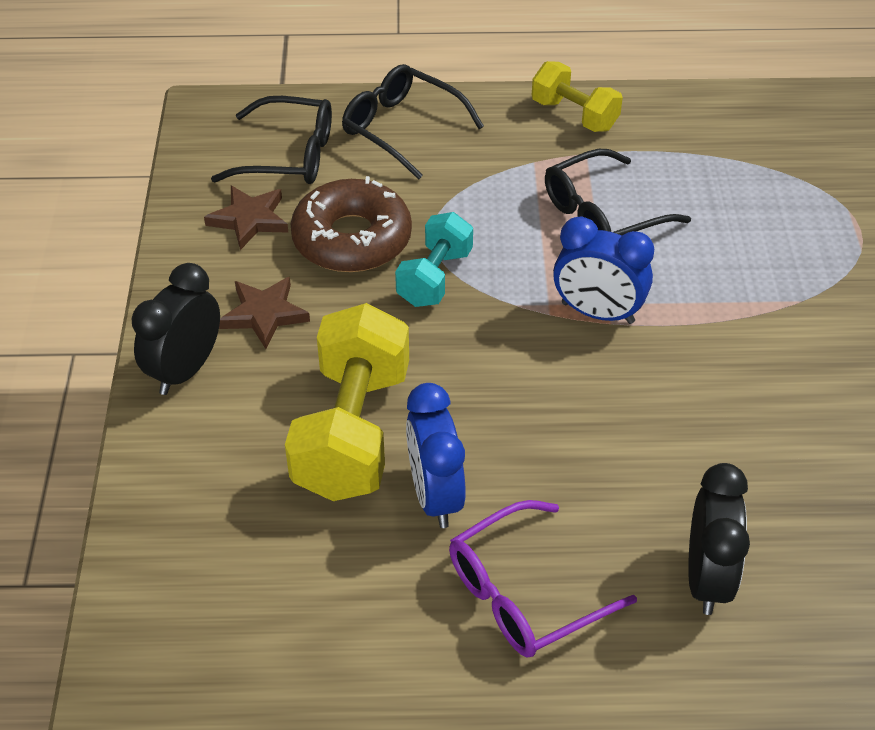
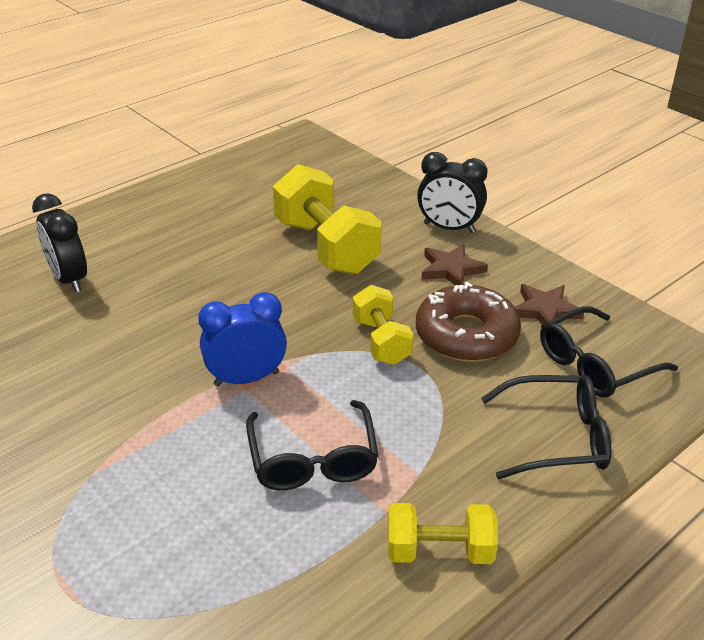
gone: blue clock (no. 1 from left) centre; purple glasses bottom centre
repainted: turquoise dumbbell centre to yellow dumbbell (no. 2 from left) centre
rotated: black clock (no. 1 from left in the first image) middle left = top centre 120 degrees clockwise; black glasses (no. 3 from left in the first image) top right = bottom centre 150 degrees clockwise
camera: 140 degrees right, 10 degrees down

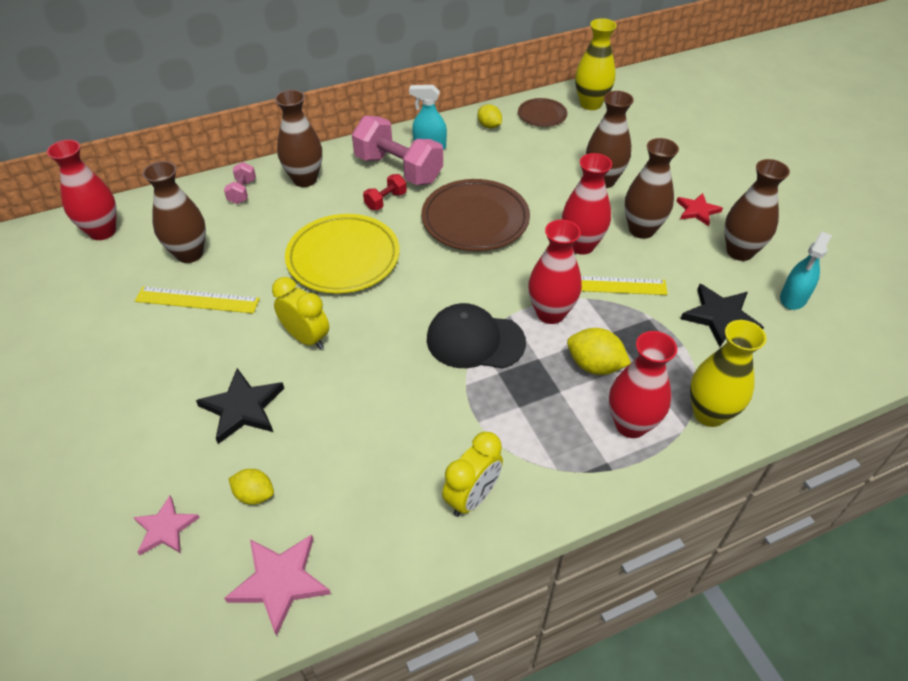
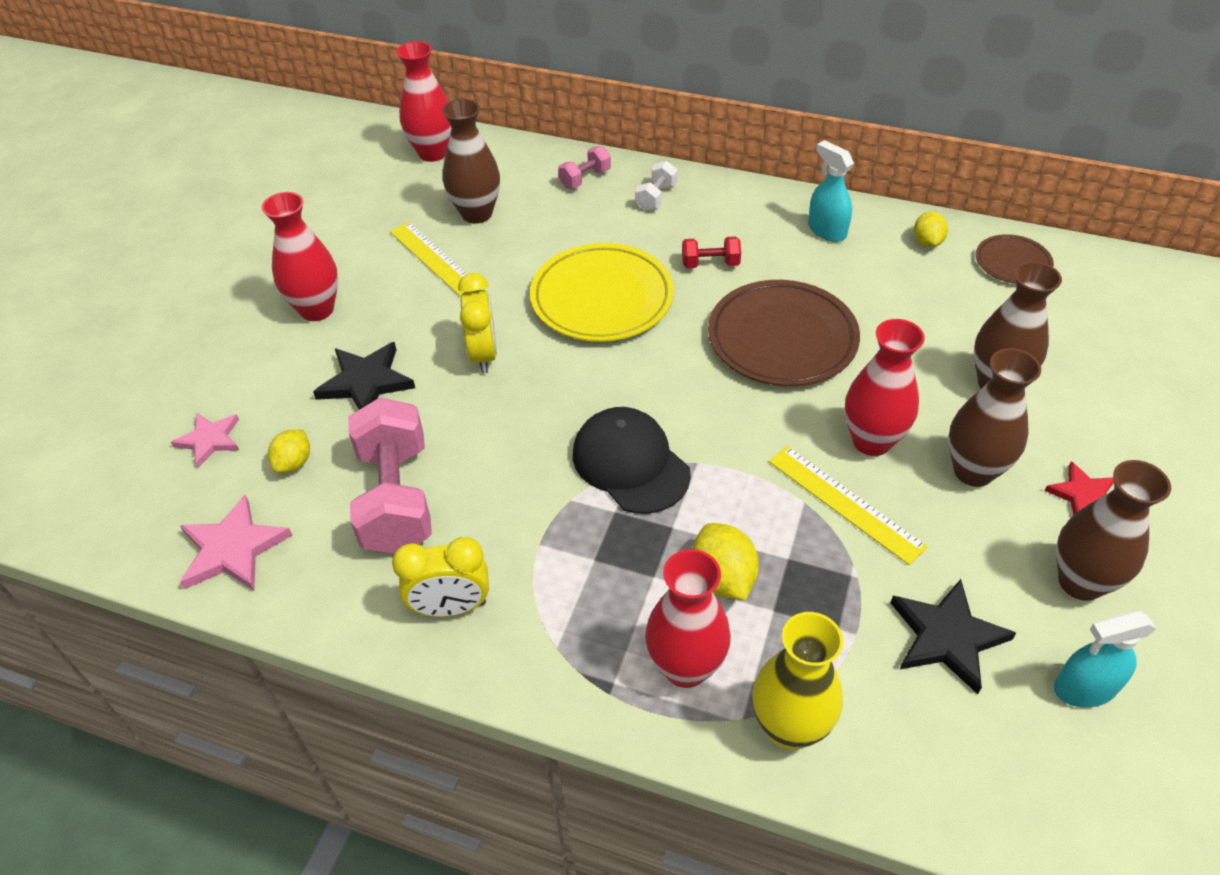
gone: yellow vase (no. 1 from left) top centre
shifted: pink dumbbell (no. 2 from left in the first image) top centre to pink dumbbell (no. 1 from left) middle left; red vase (no. 2 from left in the first image) centre to red vase (no. 1 from left) top left
swapped: brown vase (no. 2 from left) top left to white dumbbell top centre
rotated: yellow lemon (no. 1 from left) bottom left = middle left 45 degrees clockwise
camera: 45 degrees right, 0 degrees up

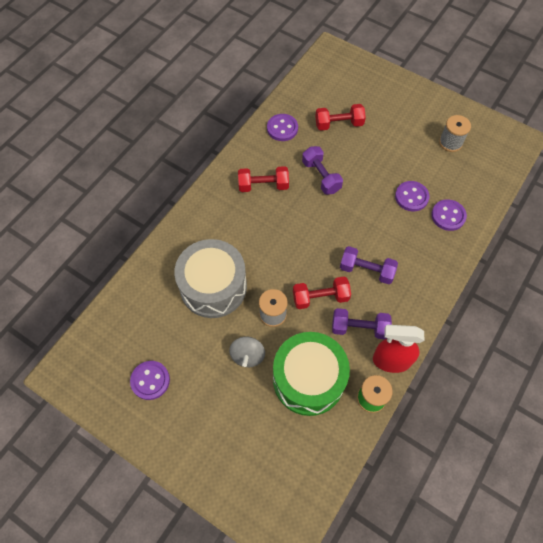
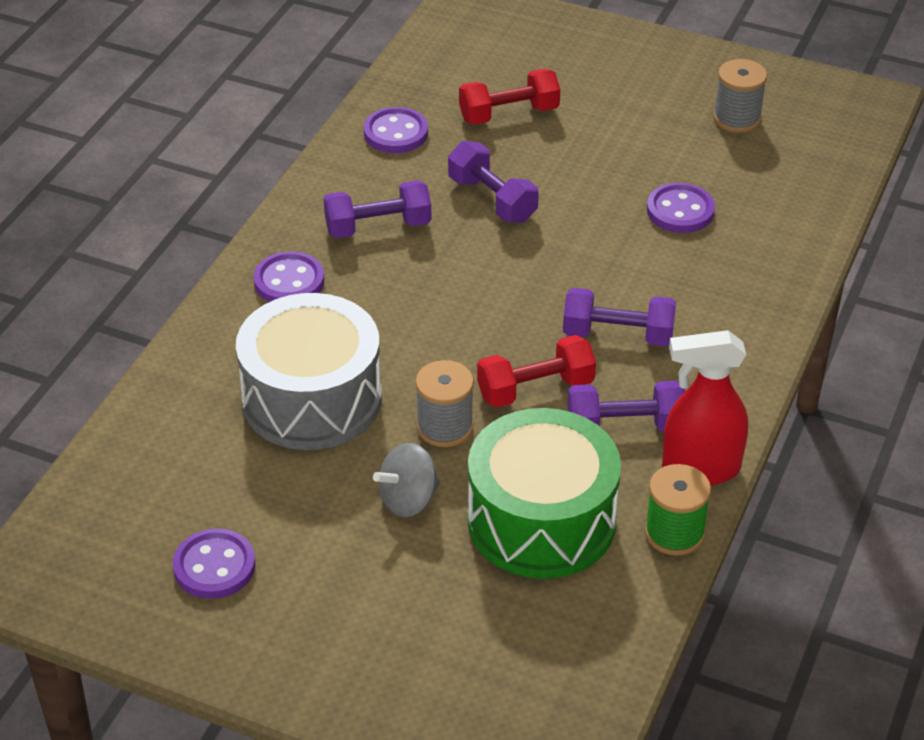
shifted: purple button (no. 4 from left in the first image) middle right to purple button (no. 2 from left) middle left
repainted: red dumbbell (no. 1 from left) top centre to purple dumbbell (no. 1 from left) top centre
rotated: grey spinning top centre = centre 60 degrees clockwise
camera: 10 degrees left, 20 degrees down

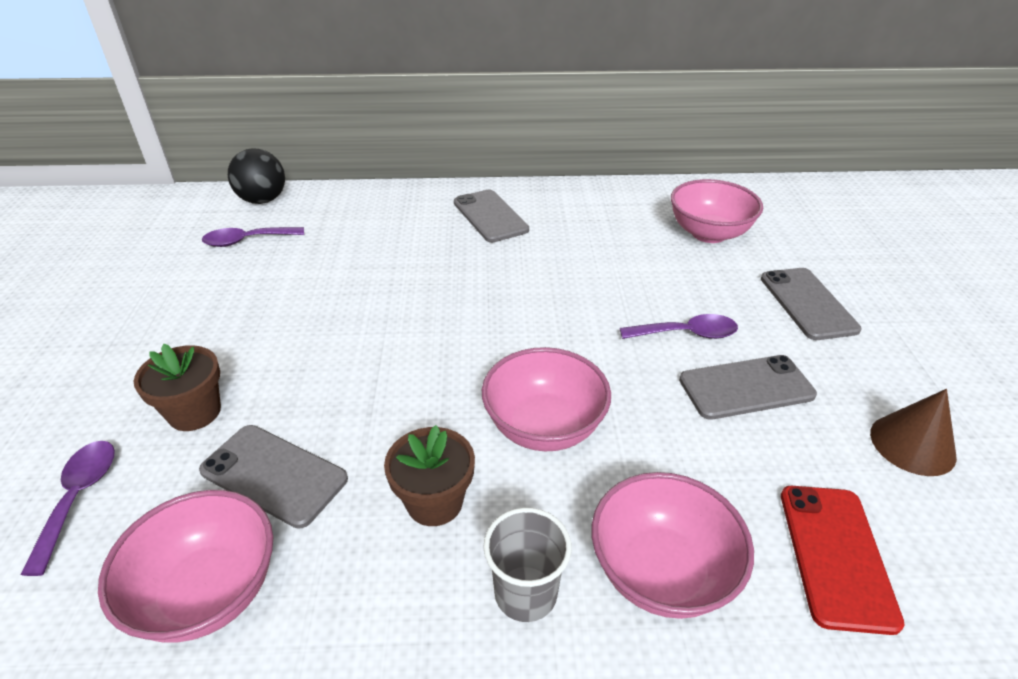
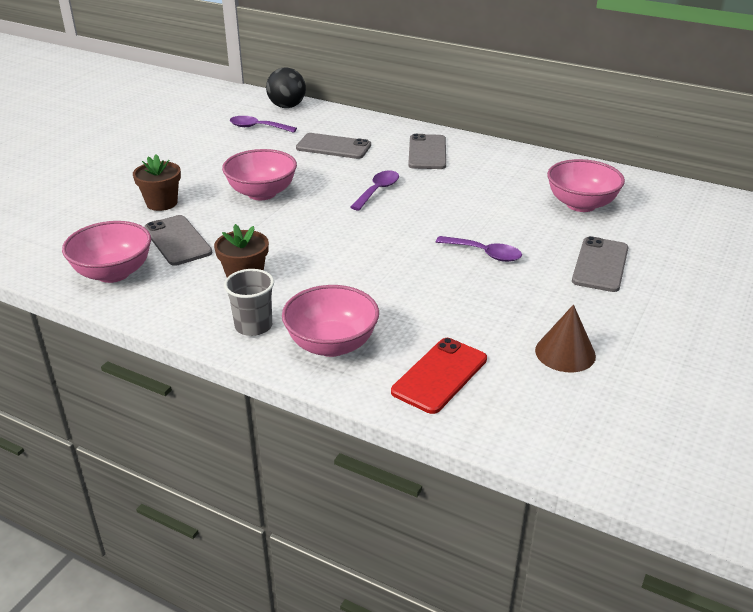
shifted: purple spoon (no. 1 from left in the first image) bottom left to purple spoon (no. 2 from left) top centre; pink bowl (no. 2 from left) centre to top centre; grey phone (no. 3 from left in the first image) middle right to grey phone (no. 2 from left) top centre
camera: 30 degrees right, 5 degrees down

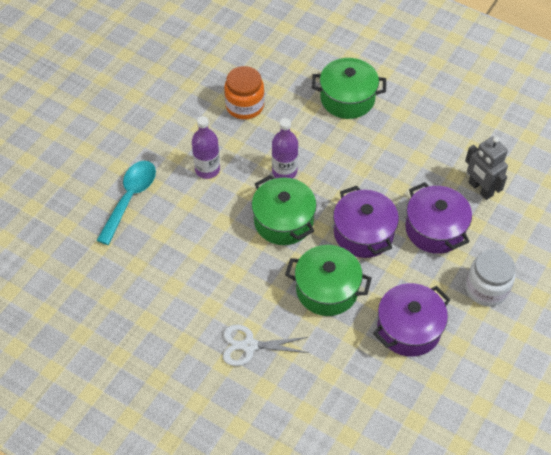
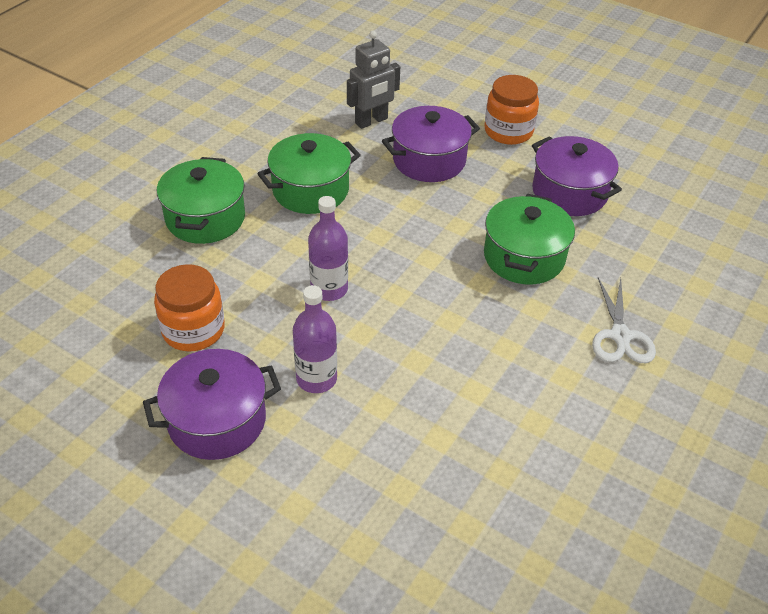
gone: turquoise spoon middle left
shifted: green pot (no. 1 from left in the first image) centre to green pot (no. 2 from left) top centre; purple pot (no. 1 from left) centre to middle left
repainted: white jar middle right to orange jar (no. 2 from left) top centre
camera: 90 degrees left, 10 degrees down

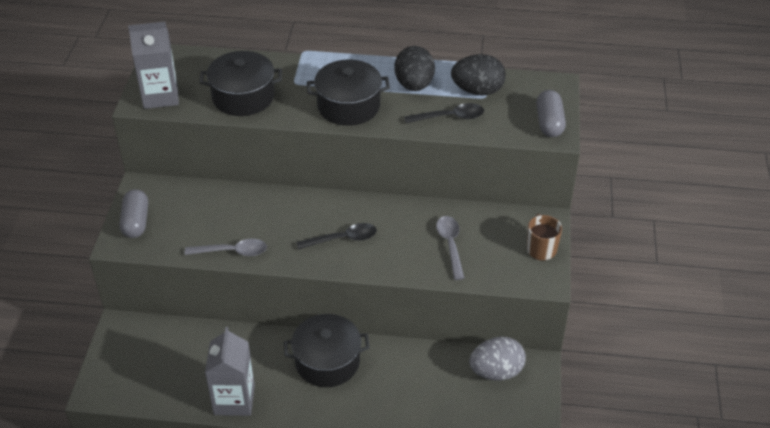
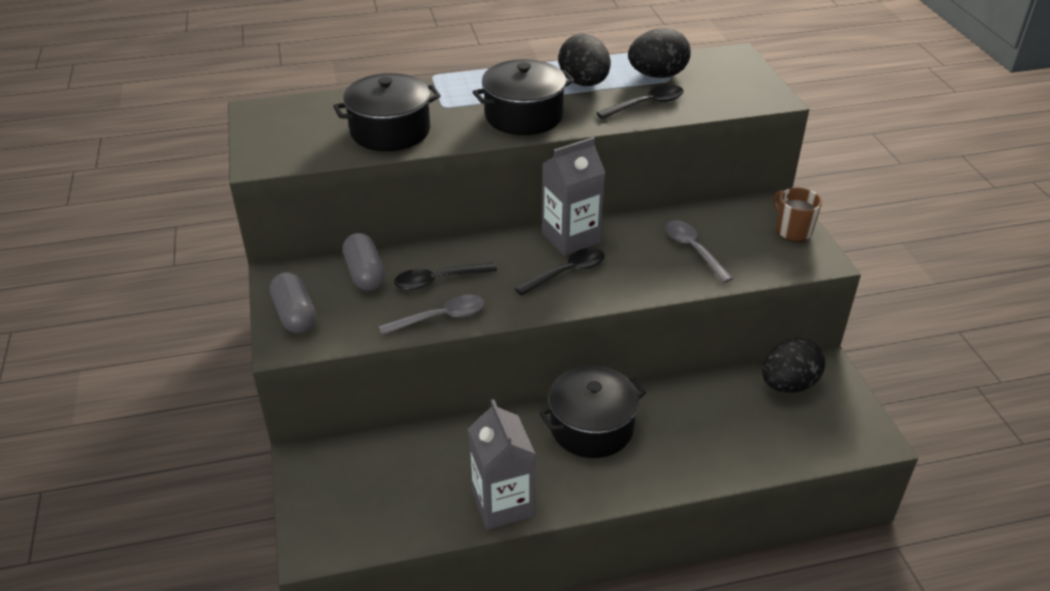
new: black spoon (no. 1 from left) centre
shifted: grey carton (no. 1 from left in the first image) top left to grey carton (no. 2 from left) top centre; grey capsule (no. 2 from left) top right to centre
repainted: grey egg bottom centre to black egg (no. 3 from left) middle right
camera: 20 degrees left, 5 degrees down

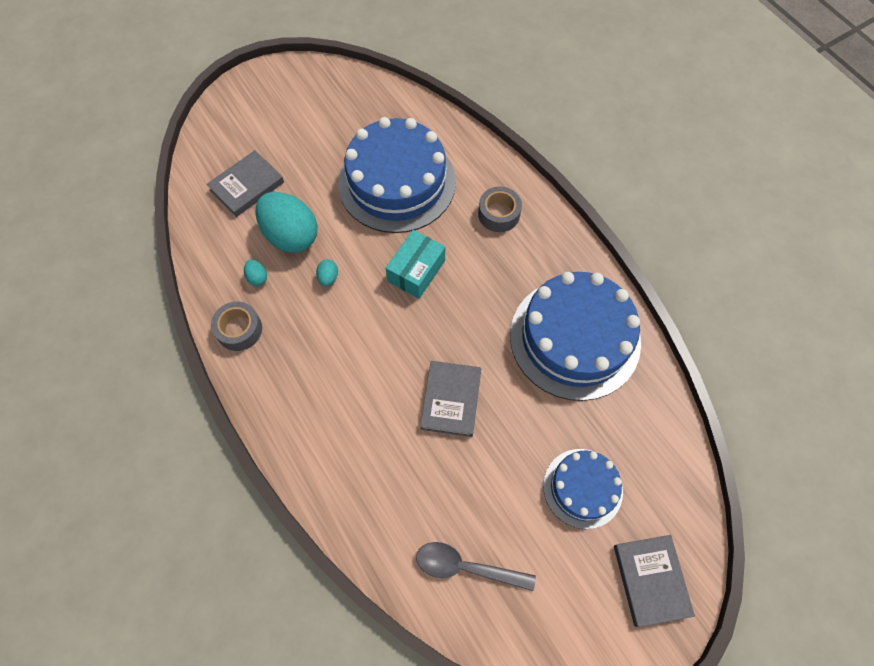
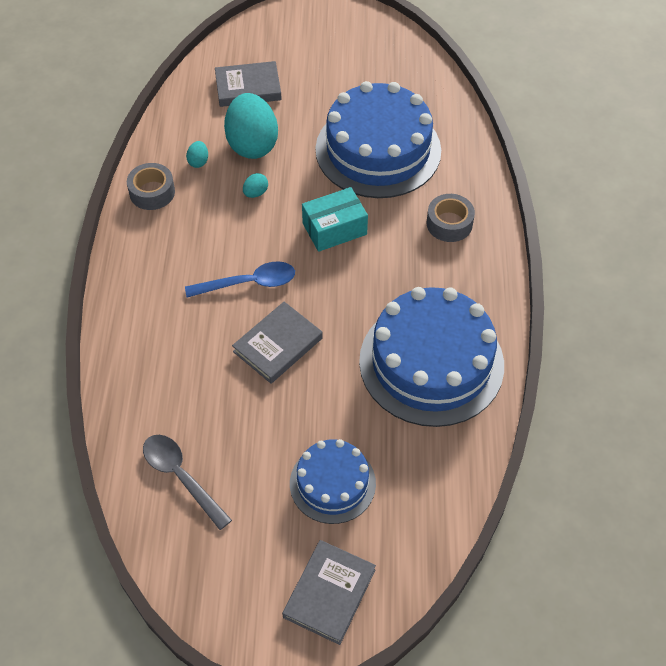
new: blue spoon centre
camera: 35 degrees right, 10 degrees down

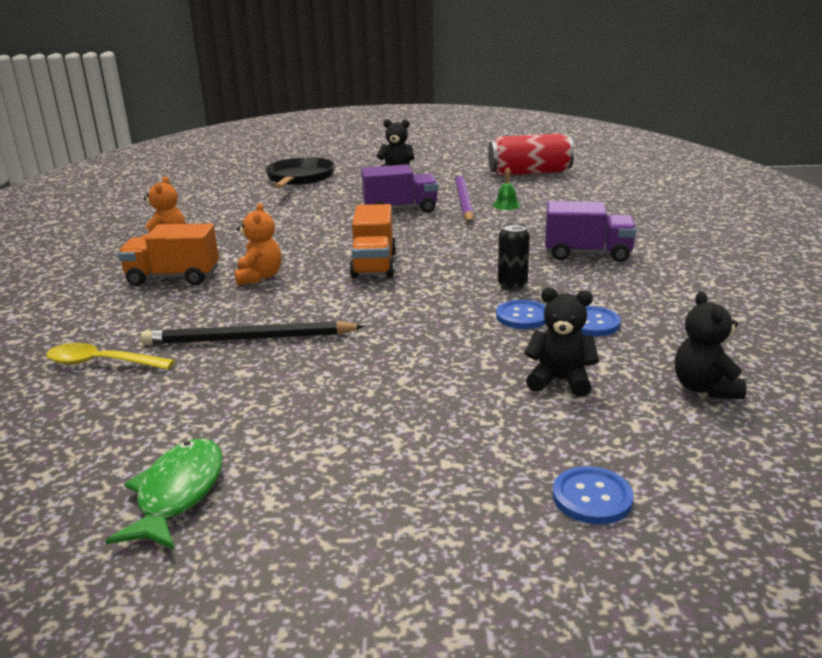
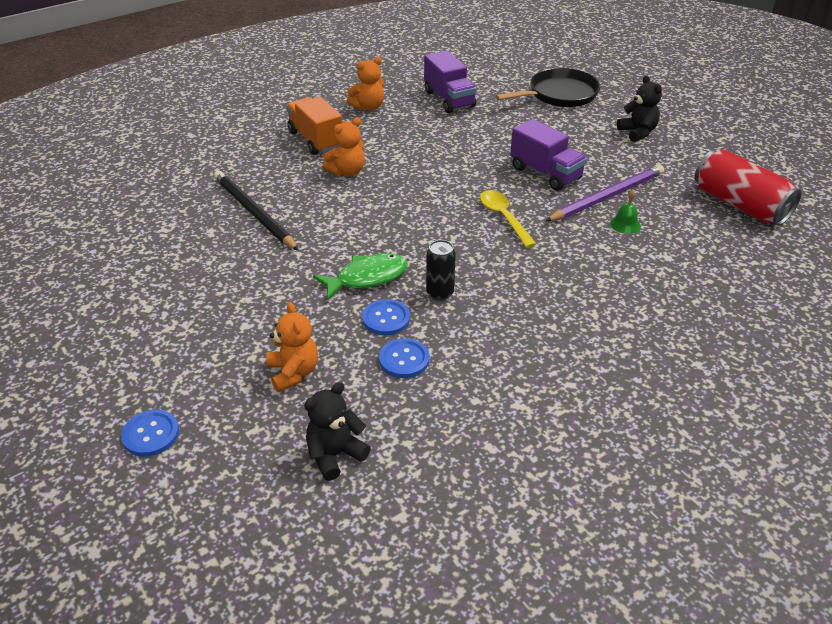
gone: orange truck (no. 2 from left) centre
shifted: yellow spoon middle left to centre; green fish bottom left to centre; purple truck (no. 2 from left in the first image) middle right to purple truck (no. 1 from left) top centre
repainted: black teddy bear (no. 2 from left) middle right to orange teddy bear (no. 1 from left) centre
camera: 55 degrees right, 15 degrees up

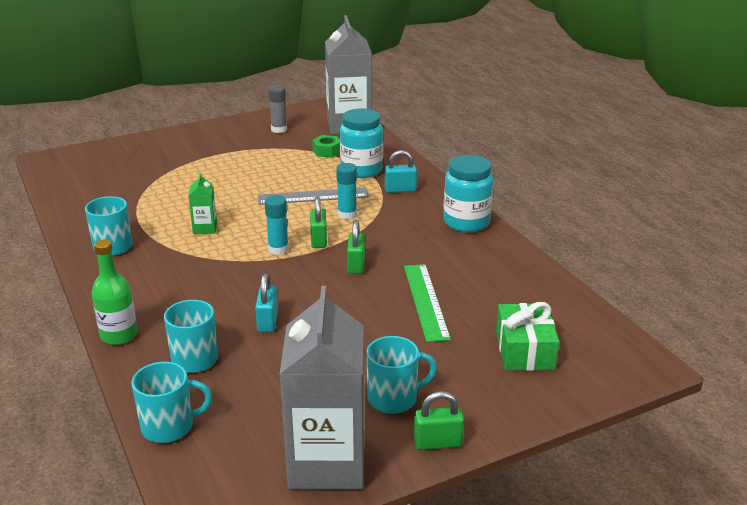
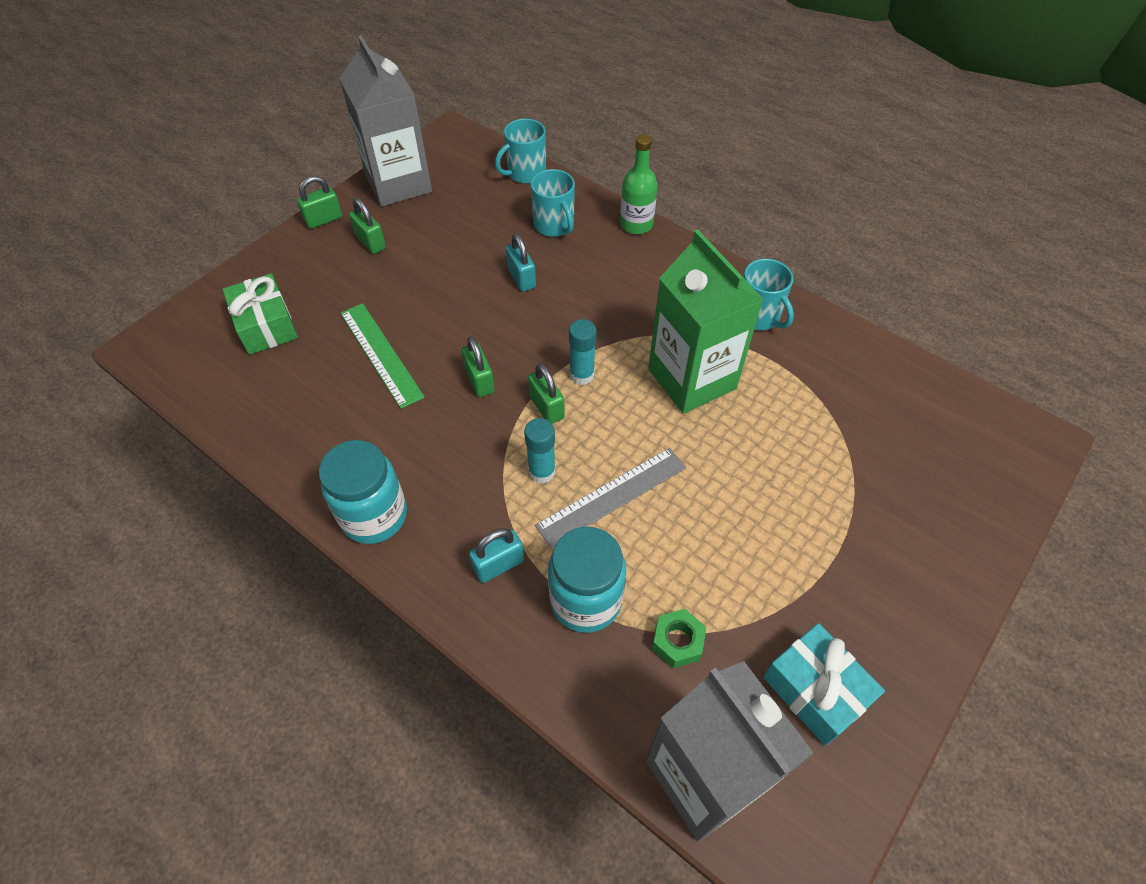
swapped: grey glue stick top centre to turquoise gift bottom right; turquoise mug (no. 4 from left) bottom centre to green padlock (no. 2 from left) top left
scaled: green carton middle left = centre x2.30
camera: 155 degrees right, 25 degrees up

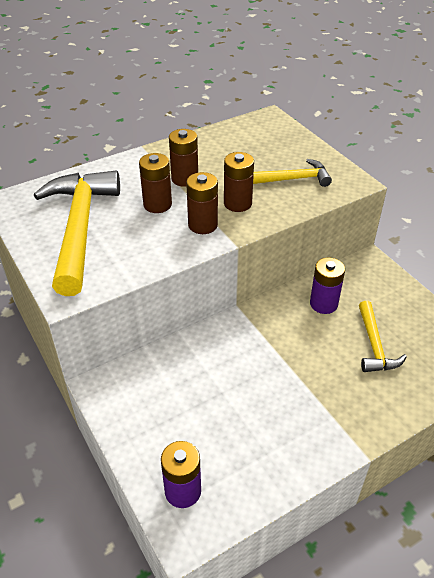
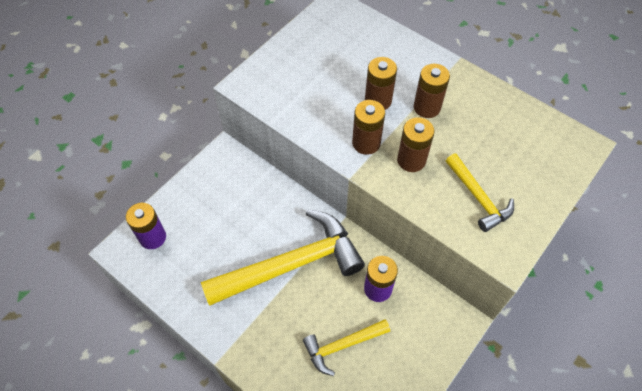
shifted: yellow hammer (no. 1 from left) middle left to centre
camera: 70 degrees right, 15 degrees up

